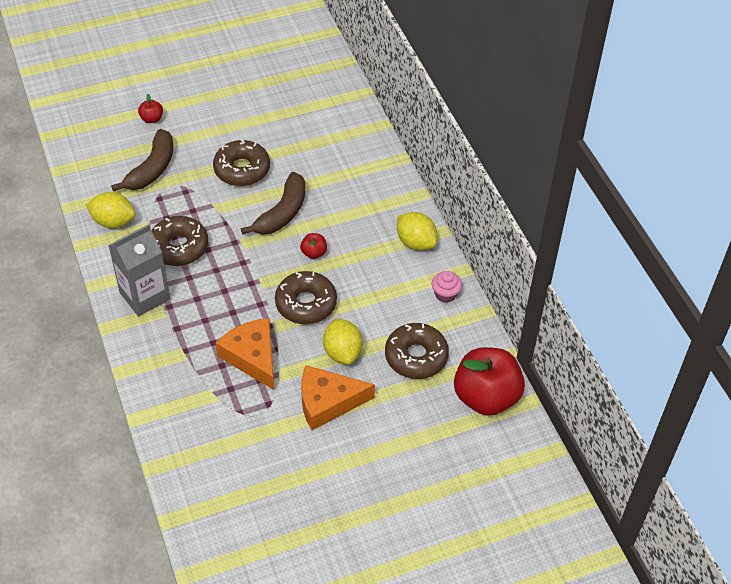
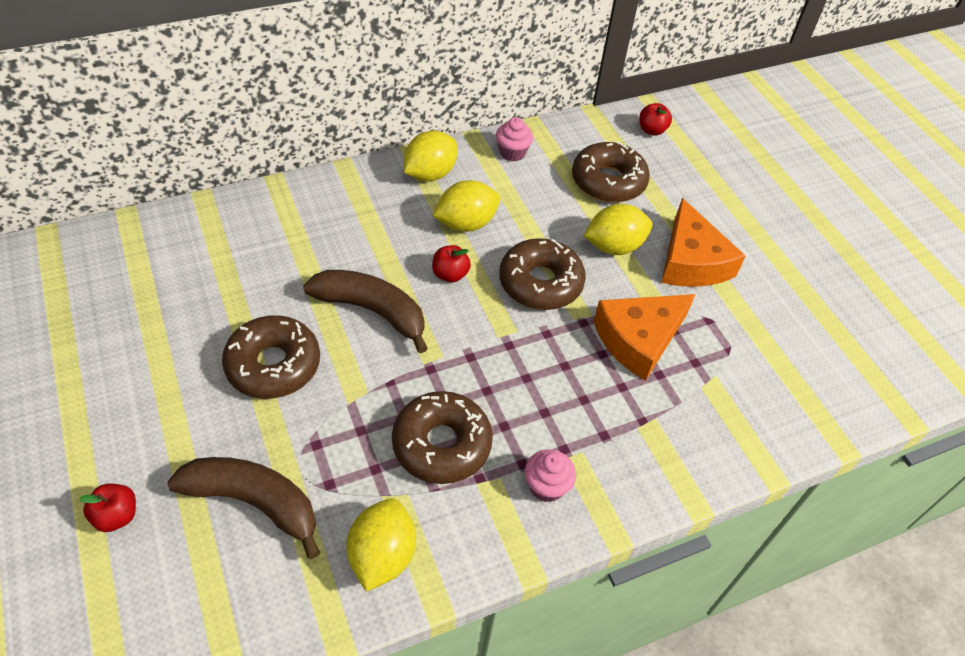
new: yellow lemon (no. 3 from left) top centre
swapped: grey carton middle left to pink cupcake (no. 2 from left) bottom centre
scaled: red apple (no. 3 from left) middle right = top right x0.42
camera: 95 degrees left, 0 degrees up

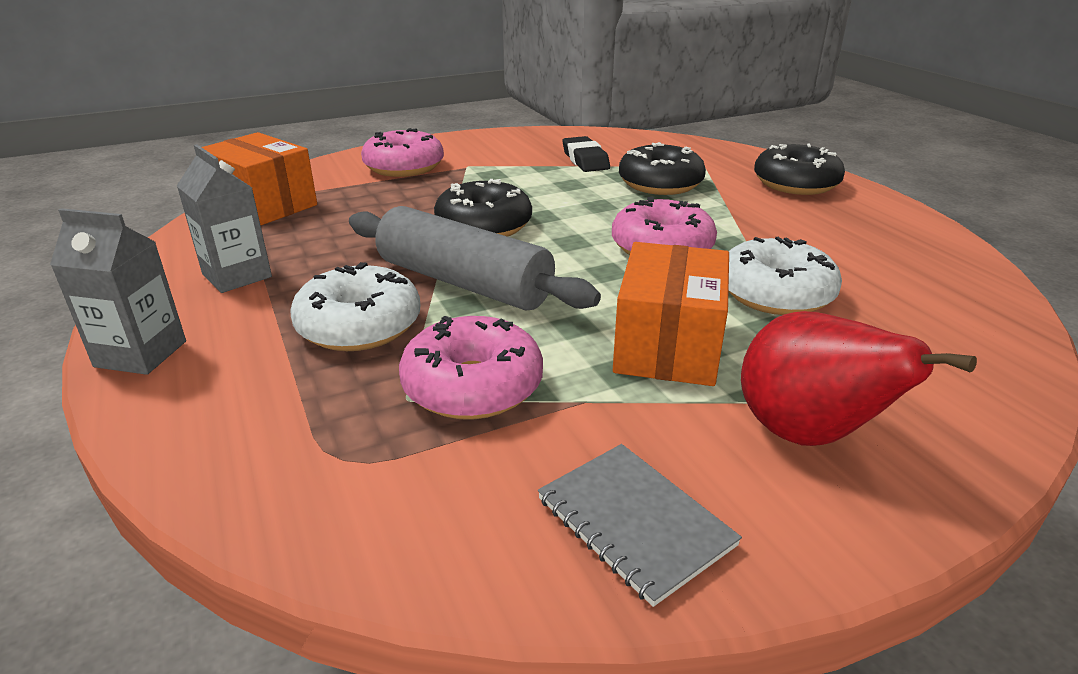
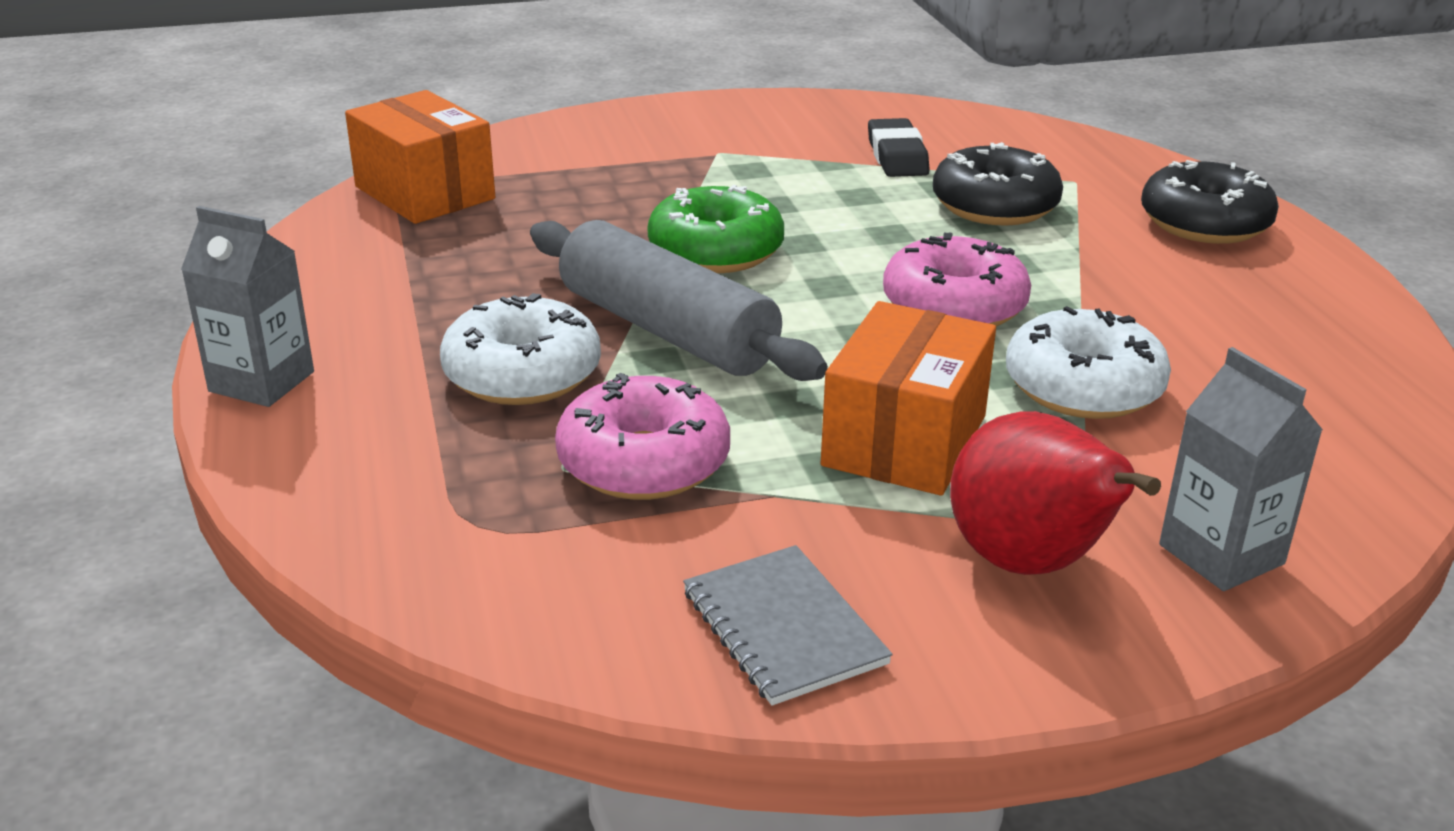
gone: pink donut (no. 1 from left) top centre
shifted: grey carton (no. 2 from left) top left to middle right
repainted: black donut (no. 1 from left) top centre to green donut top centre
camera: 10 degrees right, 0 degrees up

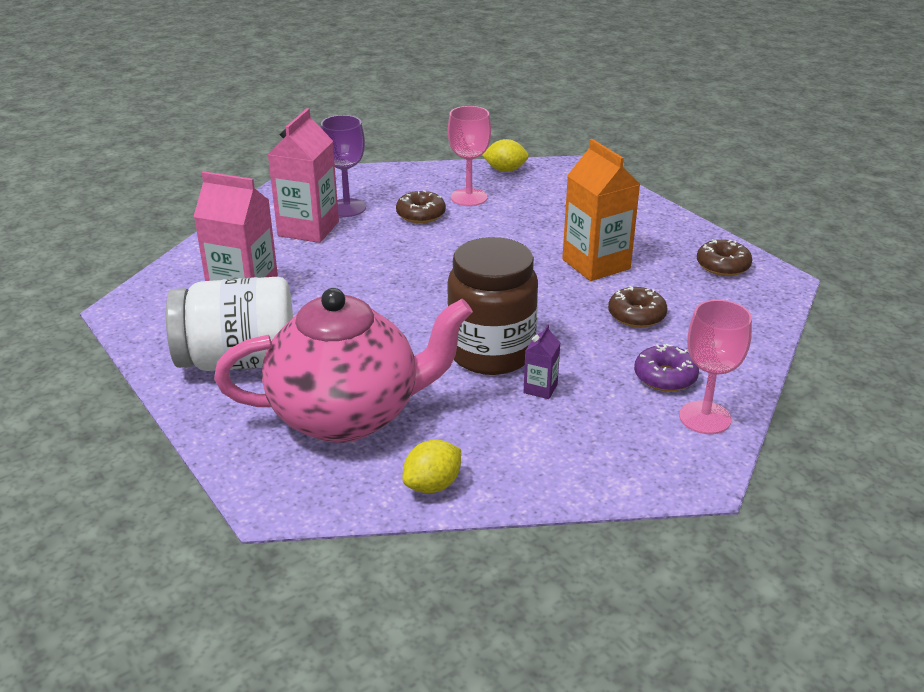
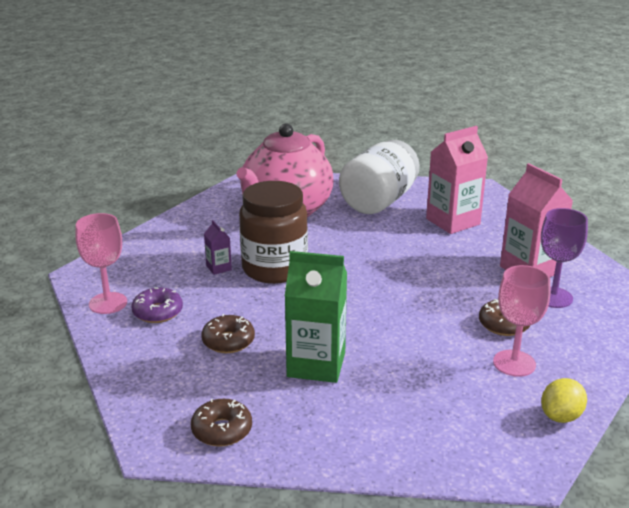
gone: yellow lemon (no. 1 from left) bottom centre
repainted: orange carton top centre to green carton centre
camera: 130 degrees right, 5 degrees down

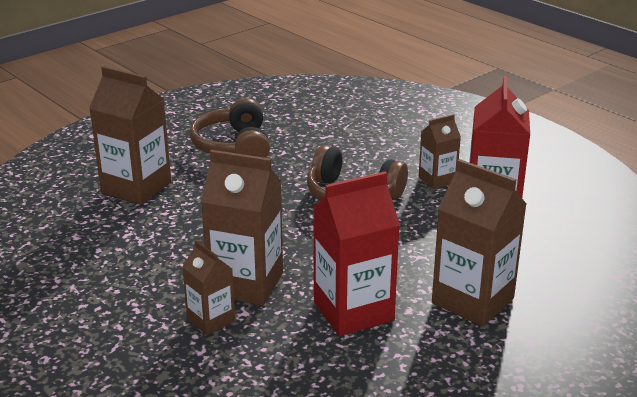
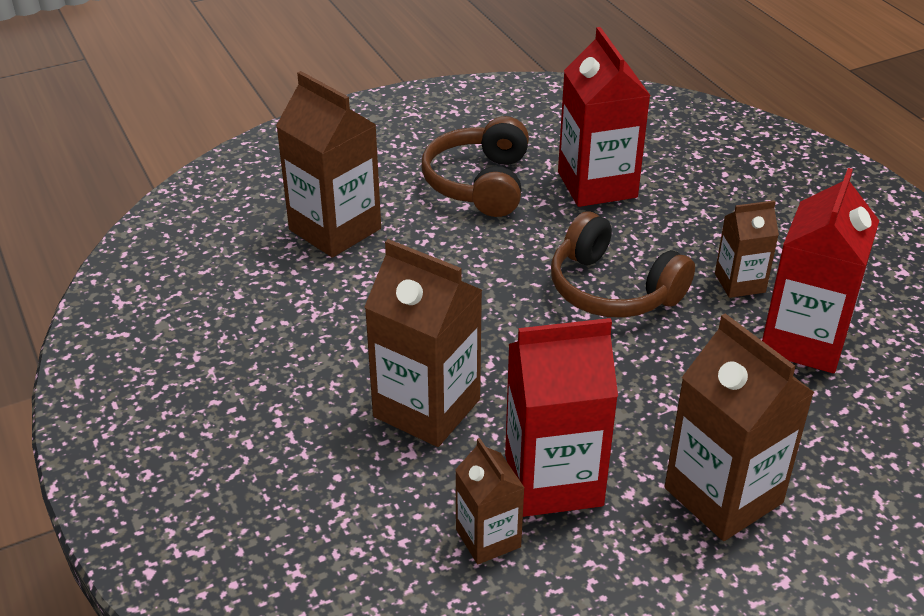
new: red carton (no. 2 from left) top centre
shifted: brown carton (no. 2 from left in the first image) bottom left to brown carton (no. 3 from left) bottom centre
camera: 15 degrees right, 10 degrees up

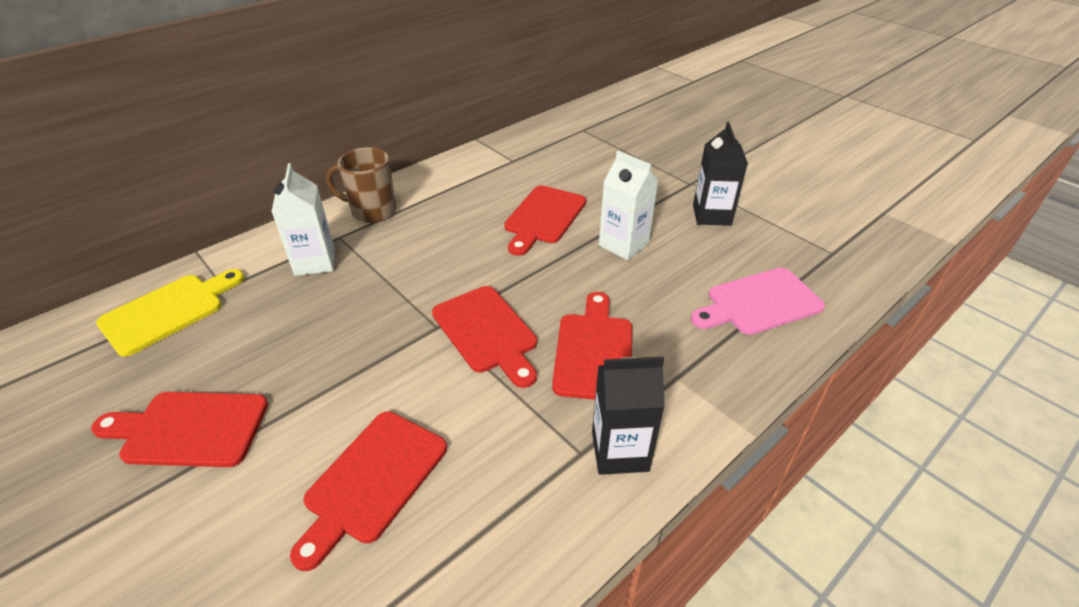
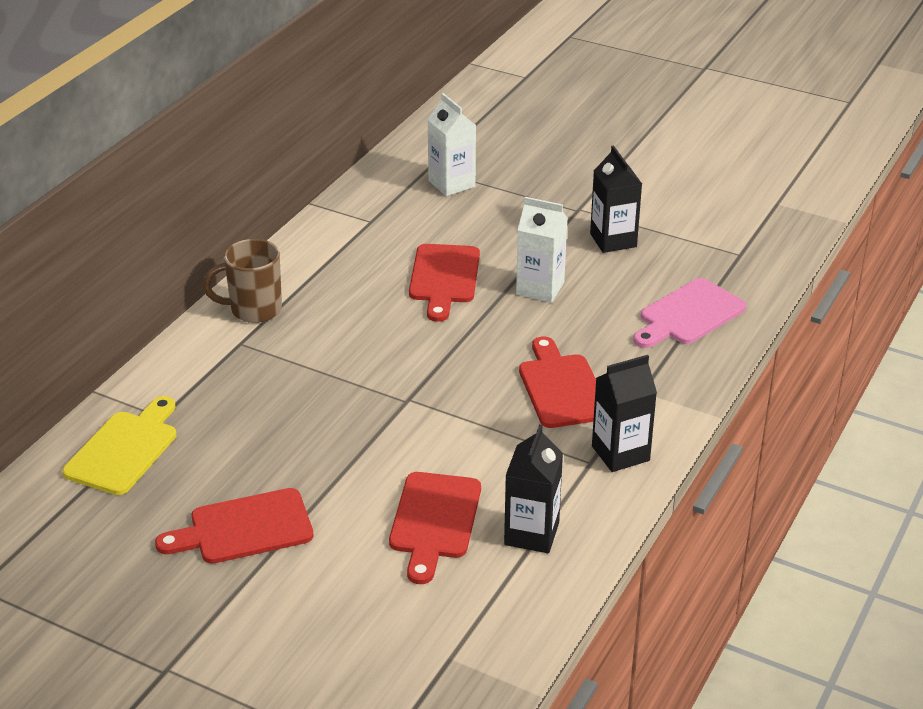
gone: red cutting board (no. 3 from left) centre
new: black carton (no. 1 from left) bottom centre
shifted: white carton (no. 1 from left) middle left to top centre
camera: 20 degrees left, 5 degrees down

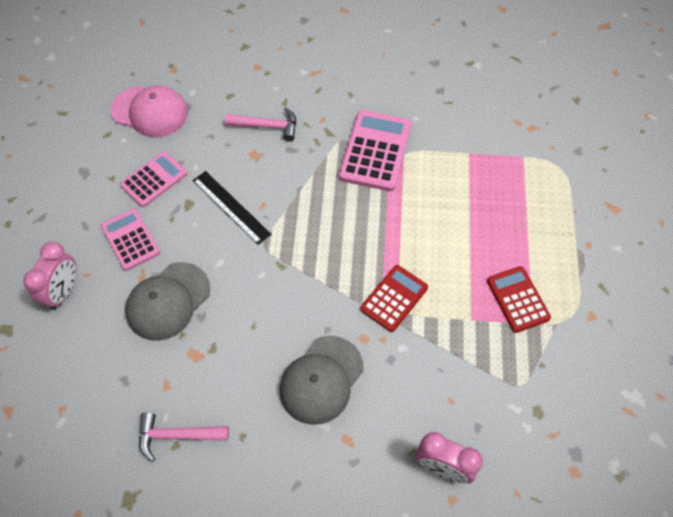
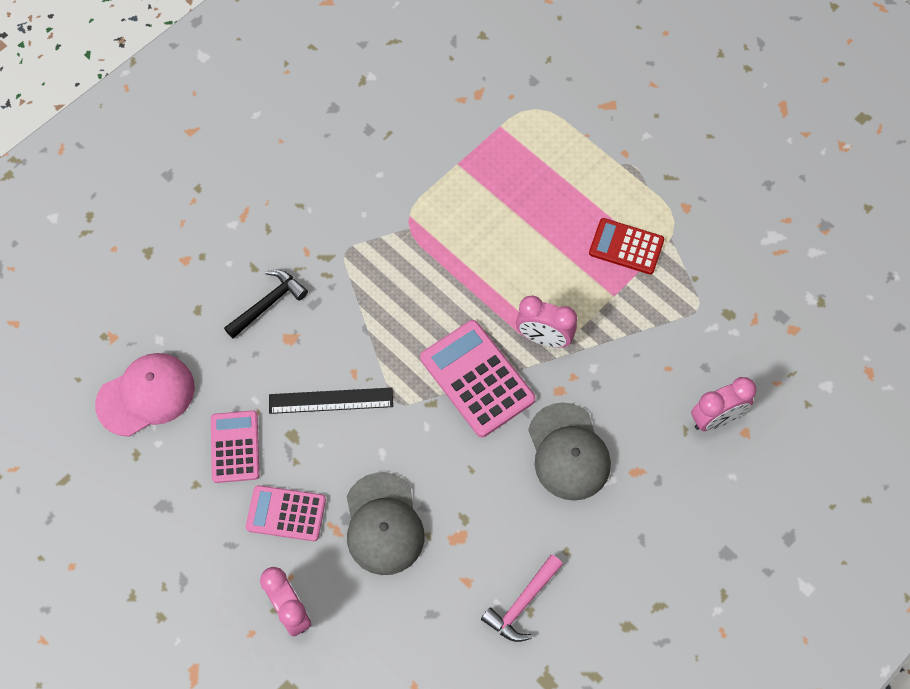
shifted: pink calculator (no. 3 from left) top centre to centre
swapped: red calculator (no. 1 from left) centre to pink clock (no. 2 from left) centre
repainted: pink hammer (no. 2 from left) top centre to black hammer middle left
camera: 50 degrees left, 5 degrees up

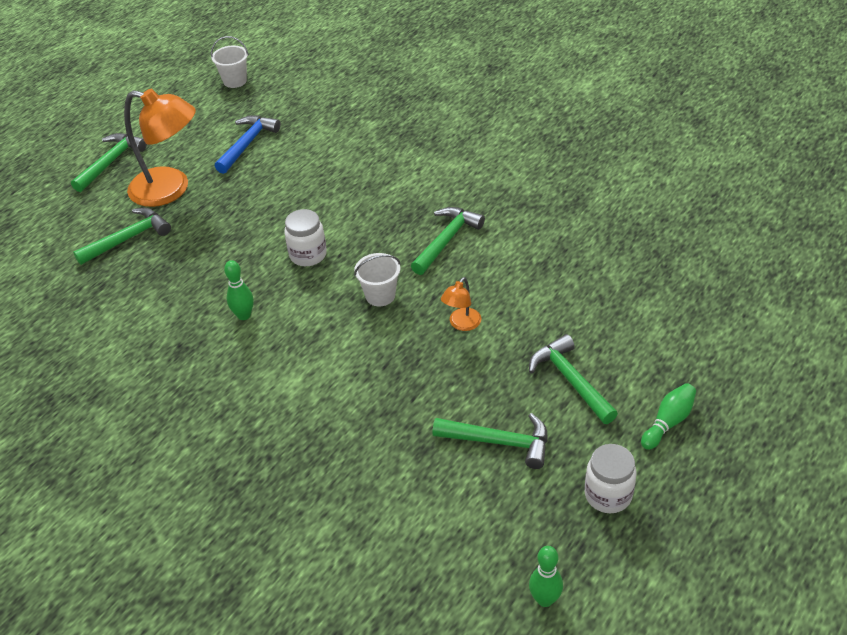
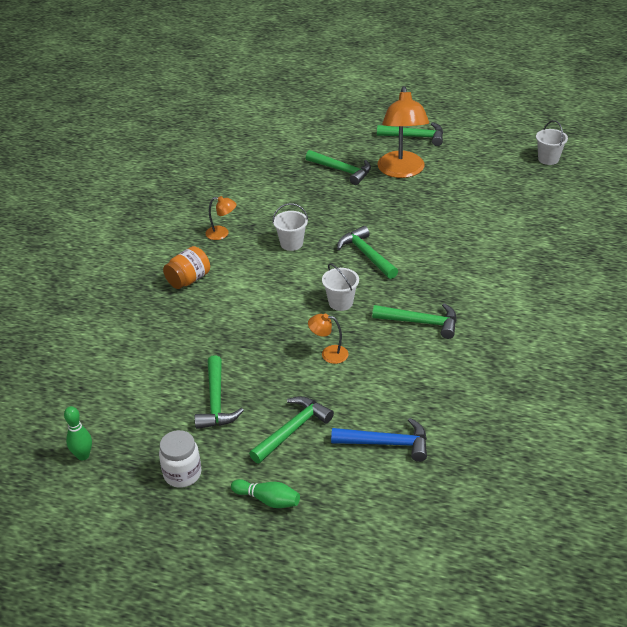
new: orange jar middle left; orange lamp (no. 1 from left) centre
shifted: blue hammer top left to bottom centre
swapped: green bowling pin (no. 1 from left) middle left to white bucket (no. 1 from left) centre; white jar (no. 1 from left) centre to green hammer (no. 4 from left) centre
camera: 70 degrees right, 5 degrees down

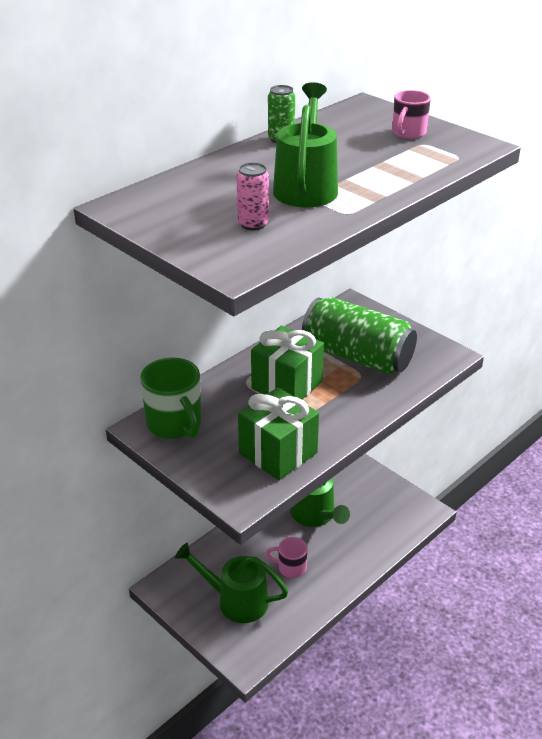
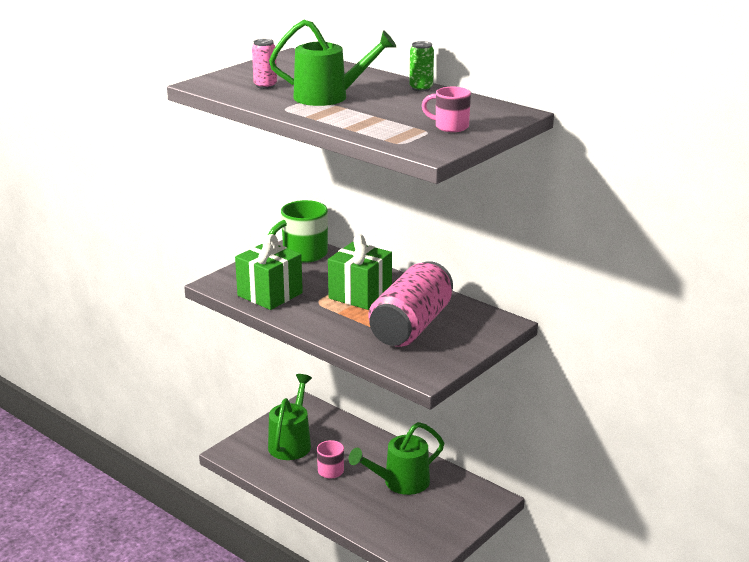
repainted: green can (no. 2 from left) centre to pink can (no. 2 from left) centre
camera: 85 degrees right, 10 degrees down

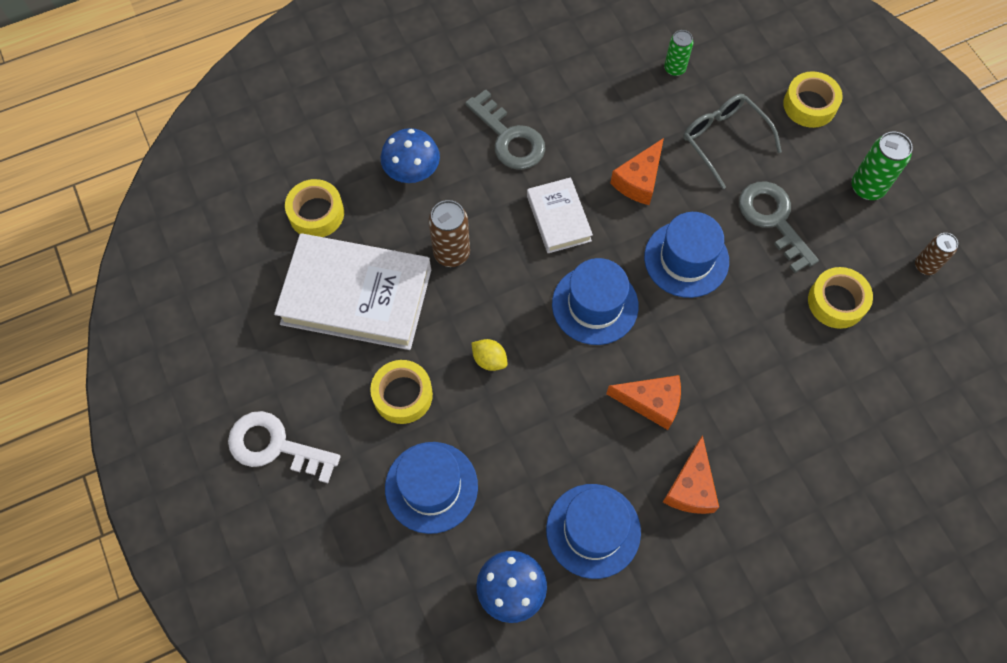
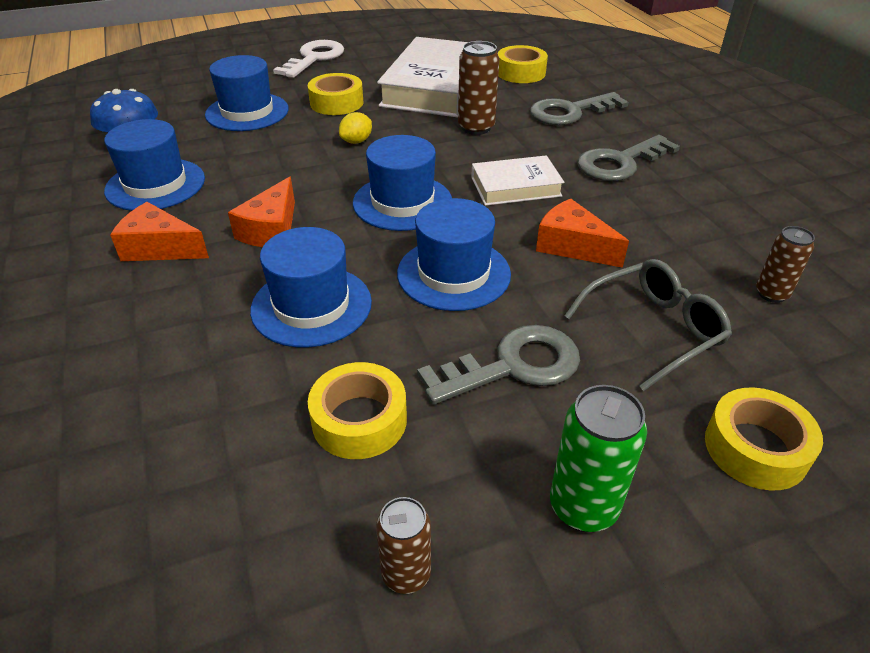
new: blue hat (no. 3 from left) centre
swapped: blue mushroom (no. 1 from left) top centre to grey key (no. 2 from left) top centre
repainted: green can (no. 1 from left) top right to brown can (no. 3 from left) middle right
camera: 95 degrees right, 25 degrees down

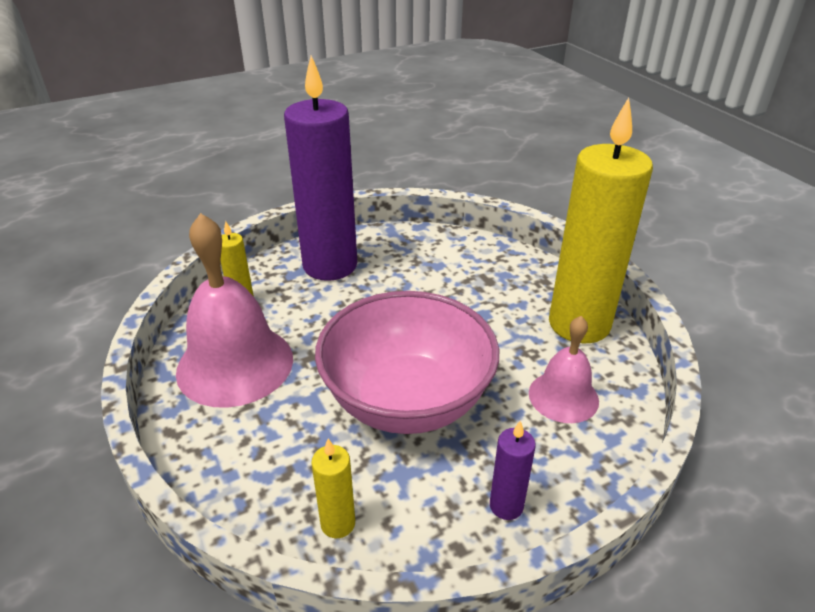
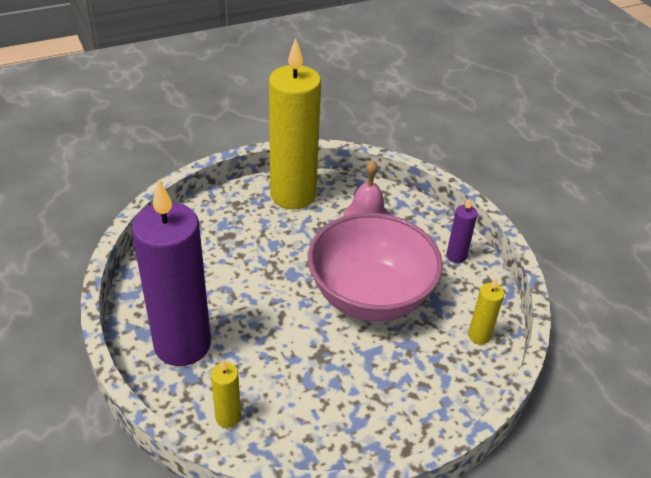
gone: pink bell (no. 1 from left) middle left
camera: 90 degrees left, 5 degrees up

